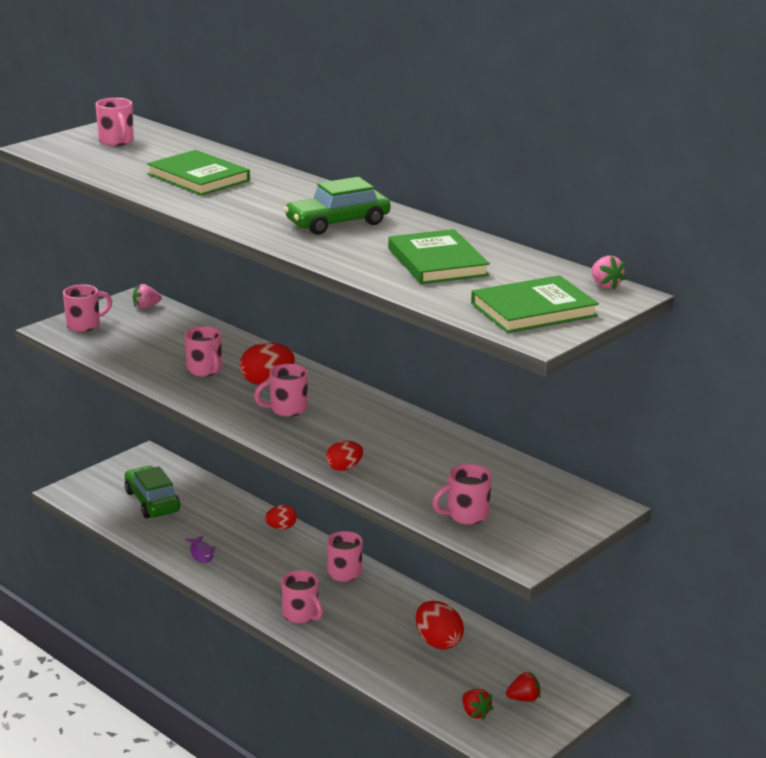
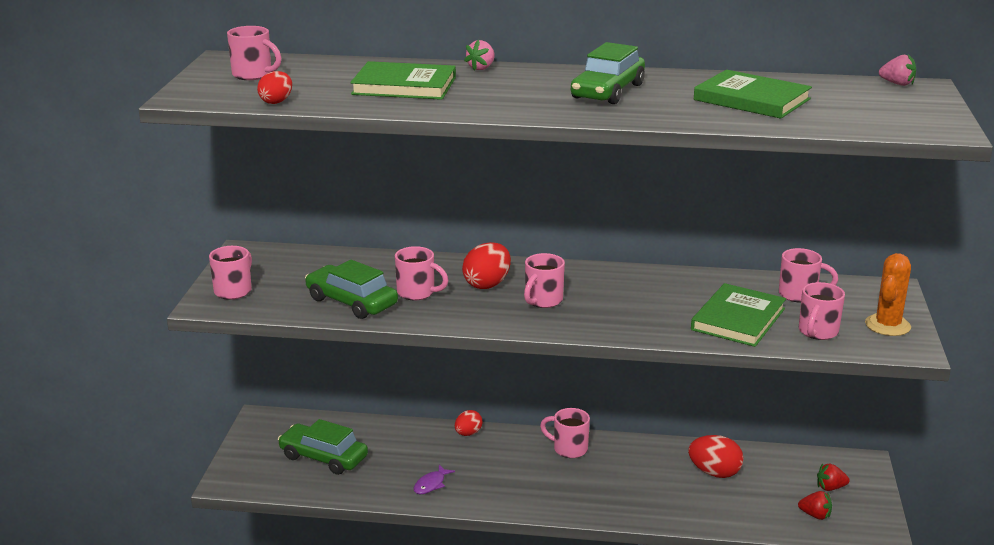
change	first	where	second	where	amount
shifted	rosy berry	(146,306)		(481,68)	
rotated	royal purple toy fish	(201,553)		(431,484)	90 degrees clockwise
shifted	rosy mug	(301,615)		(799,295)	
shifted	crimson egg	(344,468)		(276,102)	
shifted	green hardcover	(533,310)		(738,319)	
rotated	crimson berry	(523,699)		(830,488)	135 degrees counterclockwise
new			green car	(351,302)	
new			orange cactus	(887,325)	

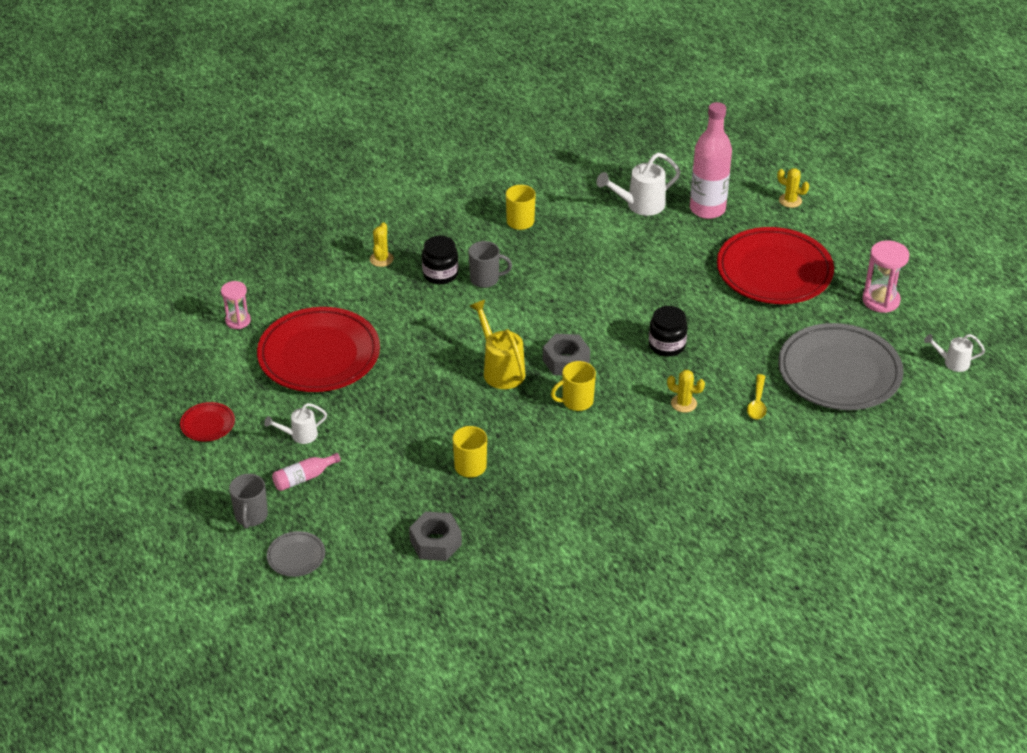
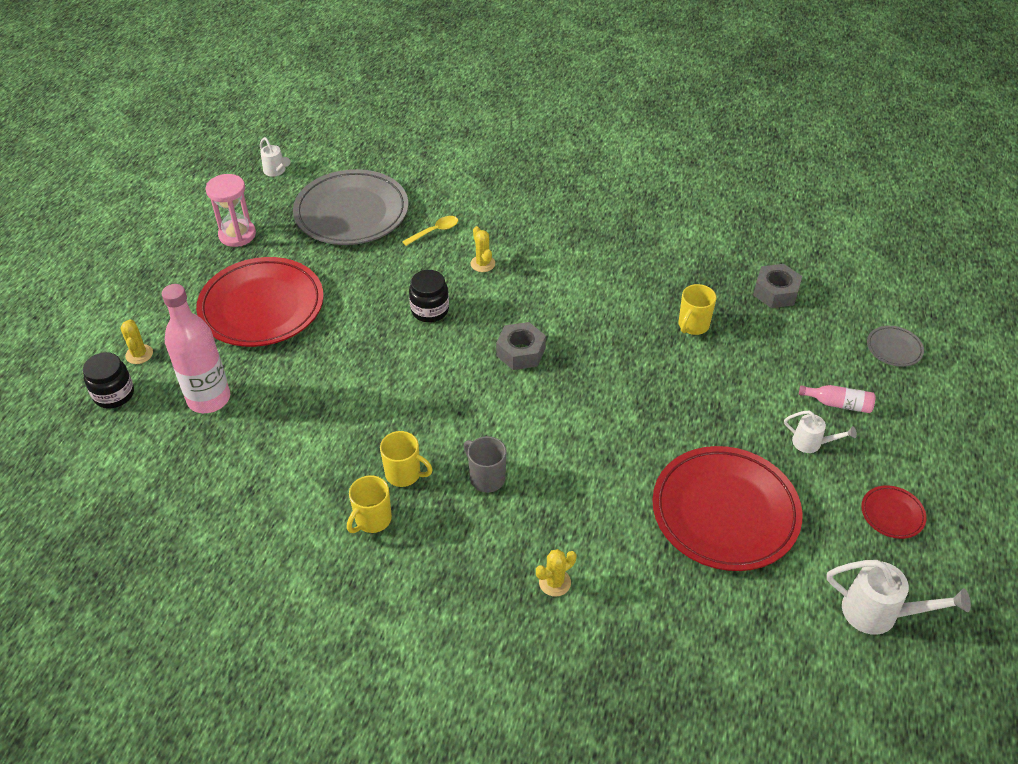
change	first	where	second	where	amount
gone	rosy sandglass	(238,321)			
gone	ash-grey mug	(251,516)			
shifted	black jam jar	(440,274)		(114,394)	
gone	yellow watering can	(500,369)			
shifted	yellow mug	(576,401)		(404,474)	
shifted	pure white watering can	(640,205)		(879,613)	

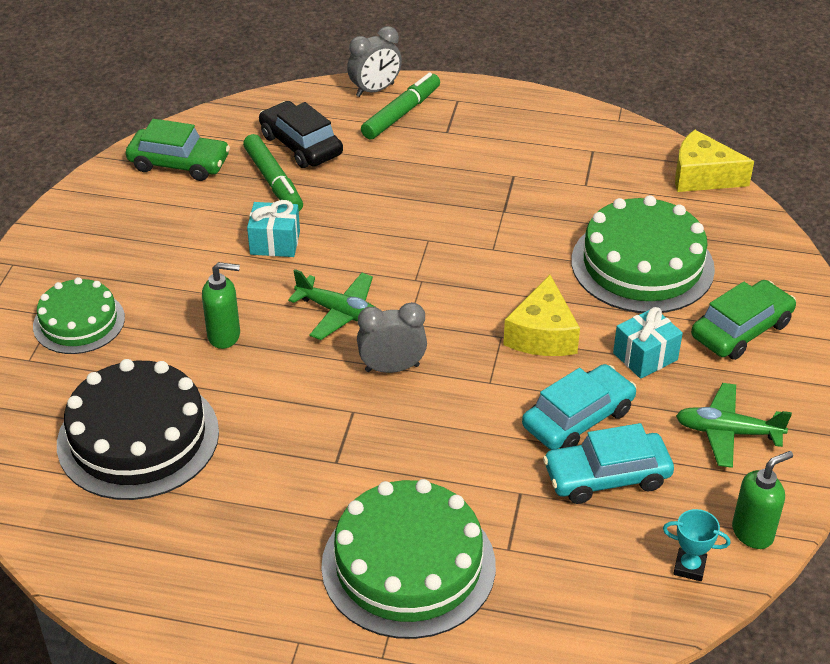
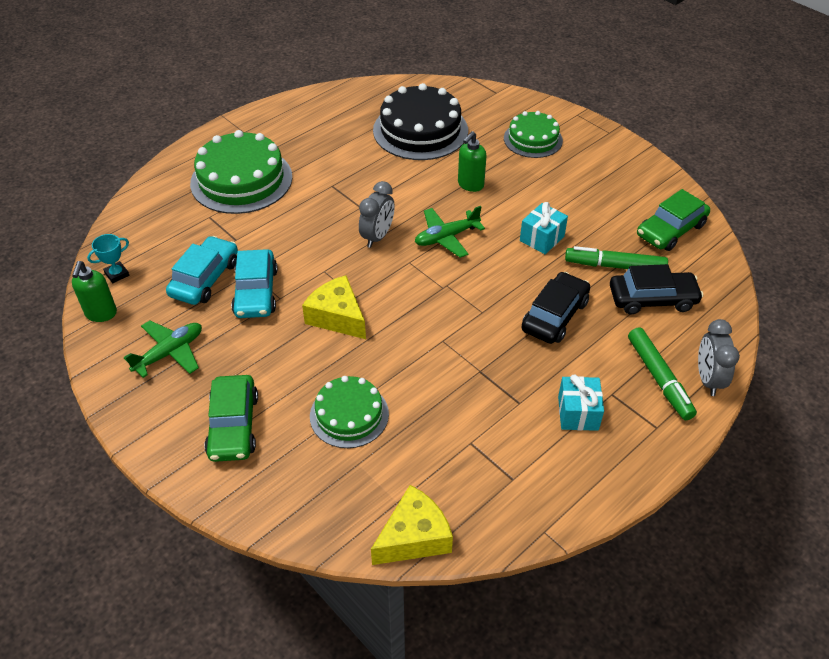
change	first	where	second	where	amount
scaled	green cake	(642,265)		(349,415)	x0.61
shifted	turquoise present	(645,356)		(578,413)	
new			black car	(555,316)	

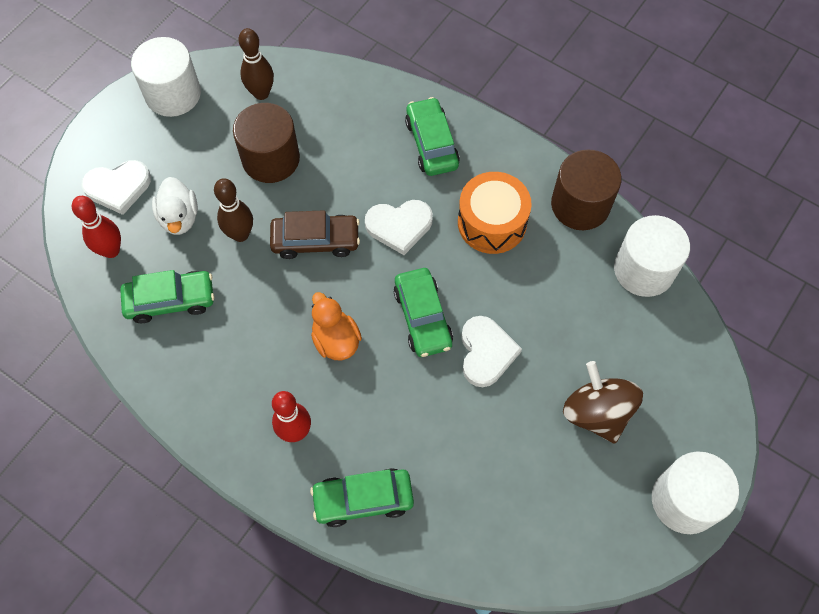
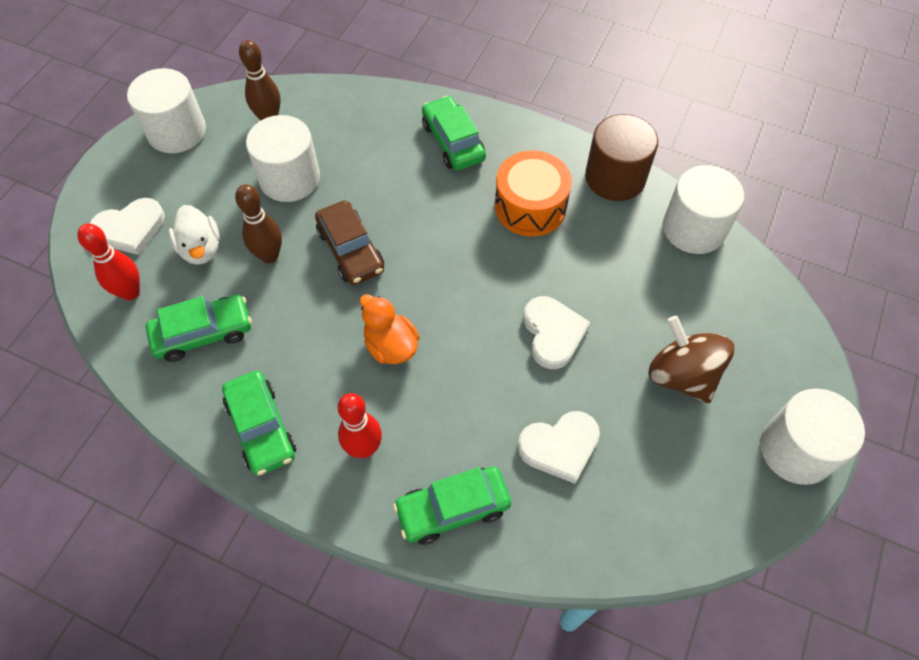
change	first	where	second	where	amount
repainted	brown solid cylinder	(271,158)	pure white solid cylinder	(289,178)	
rotated	brown car	(315,240)		(351,250)	75 degrees clockwise
shifted	pure white love heart	(399,226)		(560,447)	
shifted	green car	(423,317)		(261,428)	

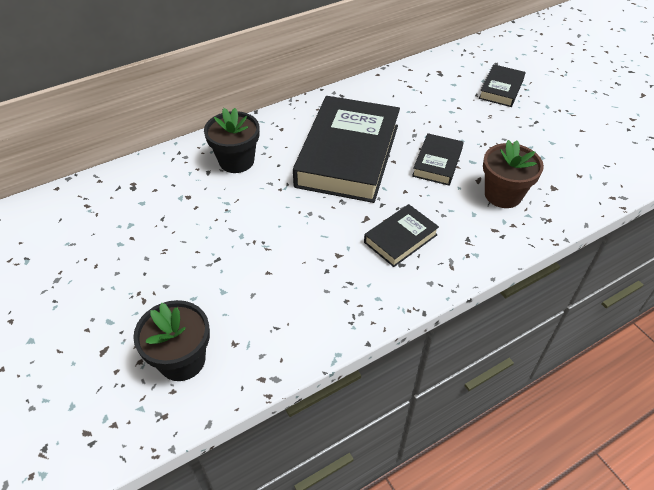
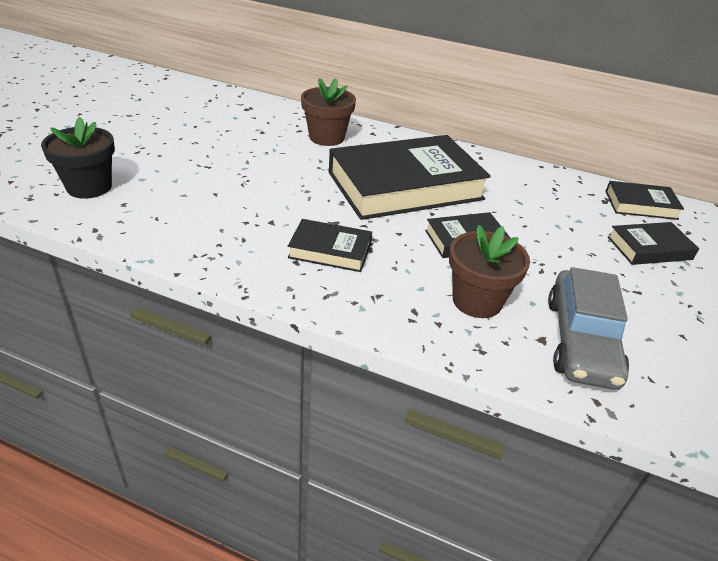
change	first	where	second	where	amount
repainted	black plant pot	(236,161)	brown plant pot	(326,137)	
new			ash-grey car	(581,341)	
new			black hardcover	(641,205)	

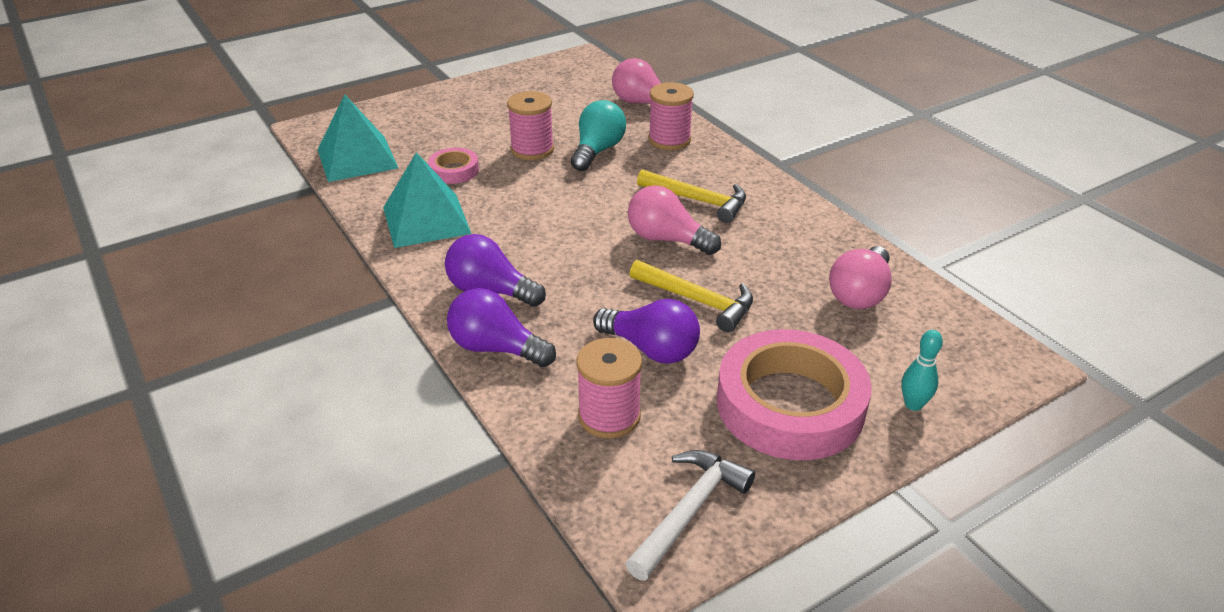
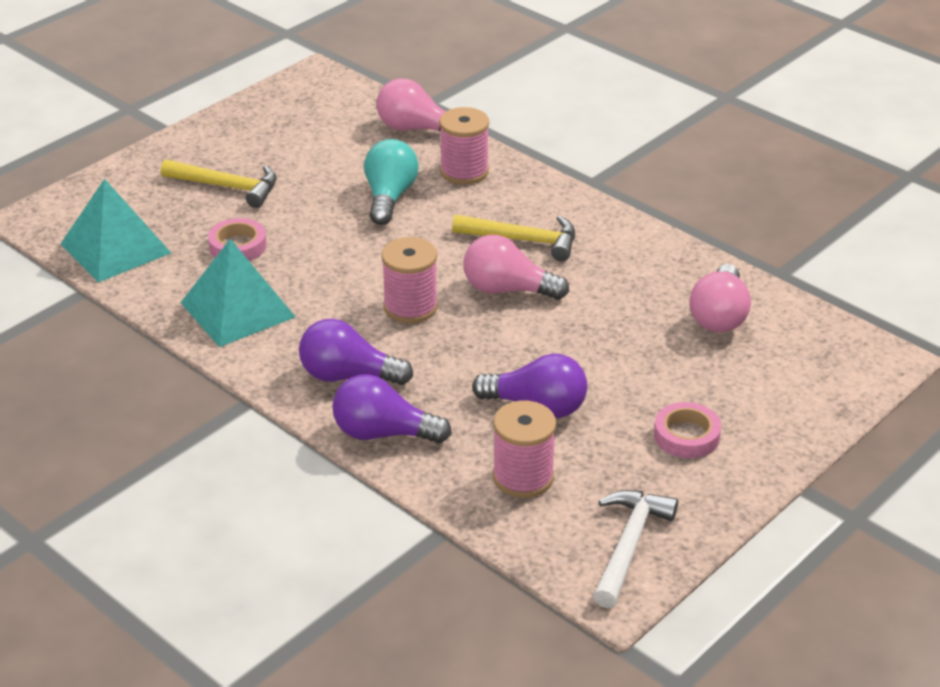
change	first	where	second	where	amount
shifted	rosy reel of thread	(532,149)		(410,307)	
shifted	yellow claw hammer	(698,301)		(228,187)	
scaled	rosy tape	(790,404)		(686,436)	x0.46
gone	turquoise skittle	(913,404)			

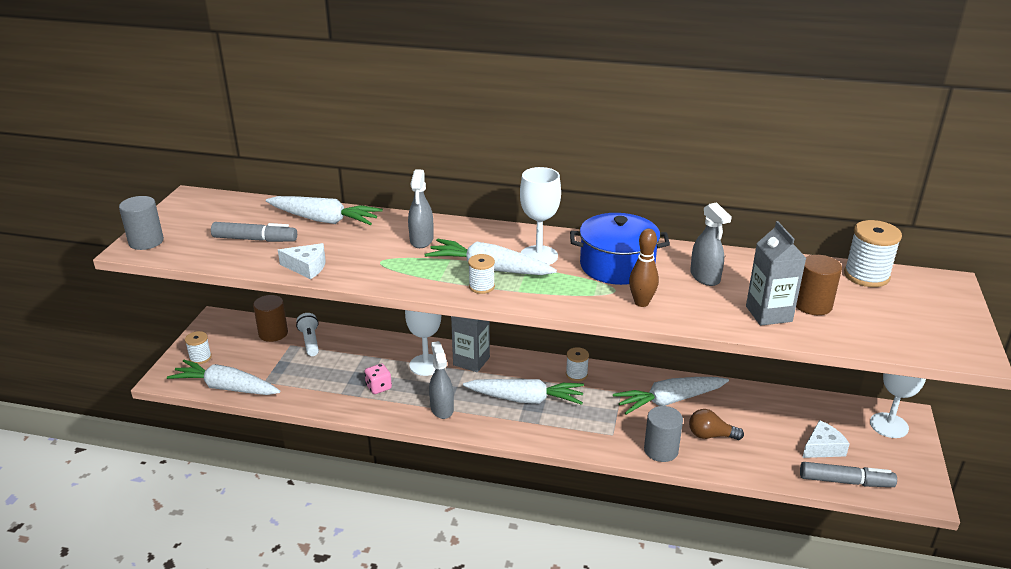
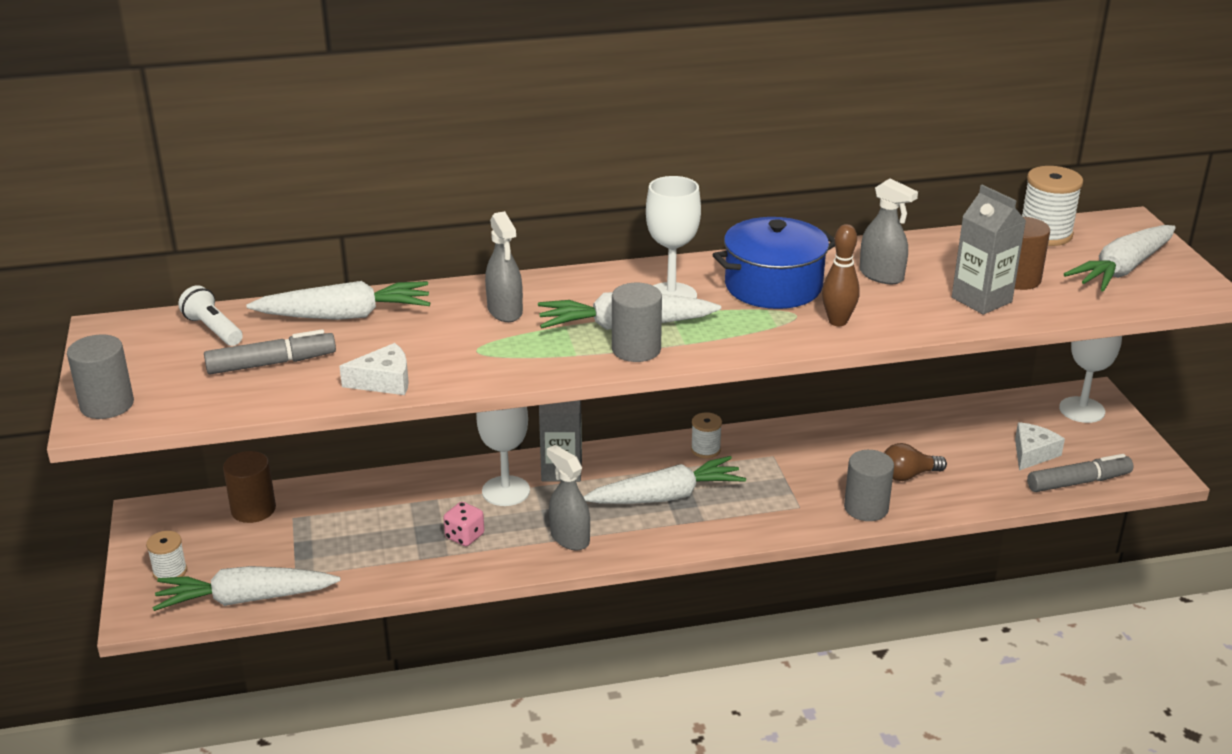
change	first	where	second	where	amount
shifted	pure white flashlight	(310,341)		(213,329)	
swapped	pure white reel of thread	(481,287)	ash-grey solid cylinder	(636,349)	
shifted	pure white toy carrot	(669,401)		(1122,269)	

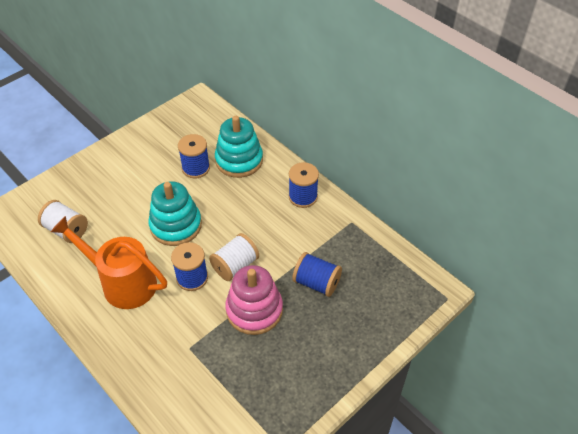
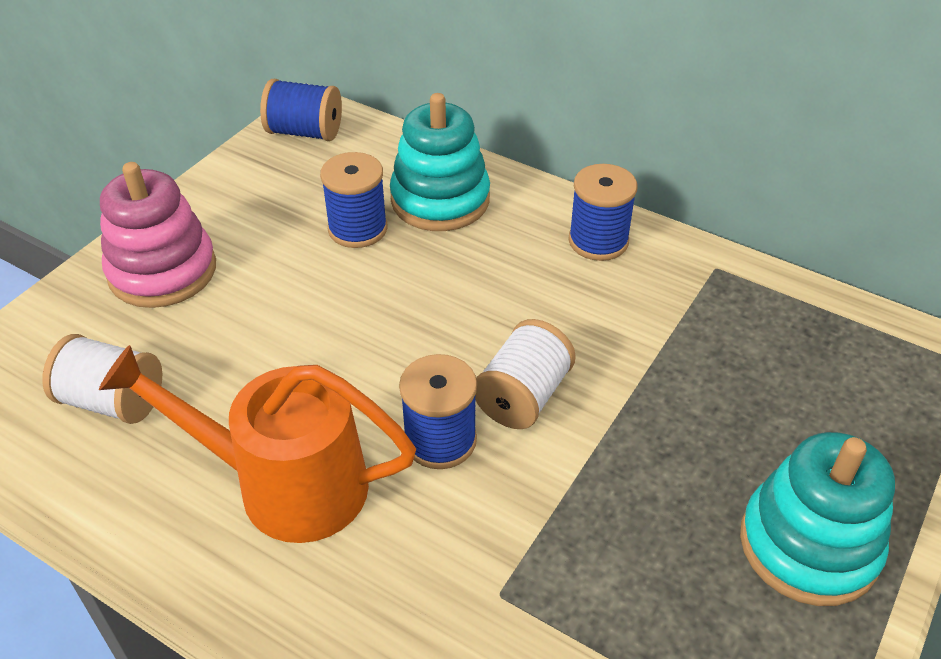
change	first	where	second	where	amount
shifted	turquoise stacking rings	(176,225)		(808,545)	
shifted	rosy stacking rings	(254,310)		(162,271)	
shifted	blue reel of thread	(316,283)		(305,132)	

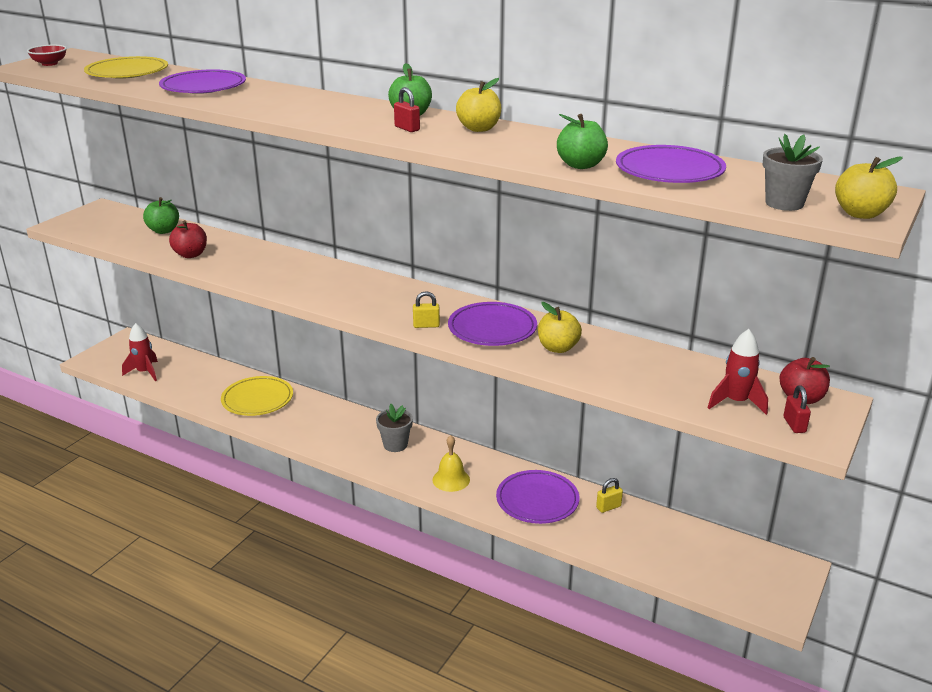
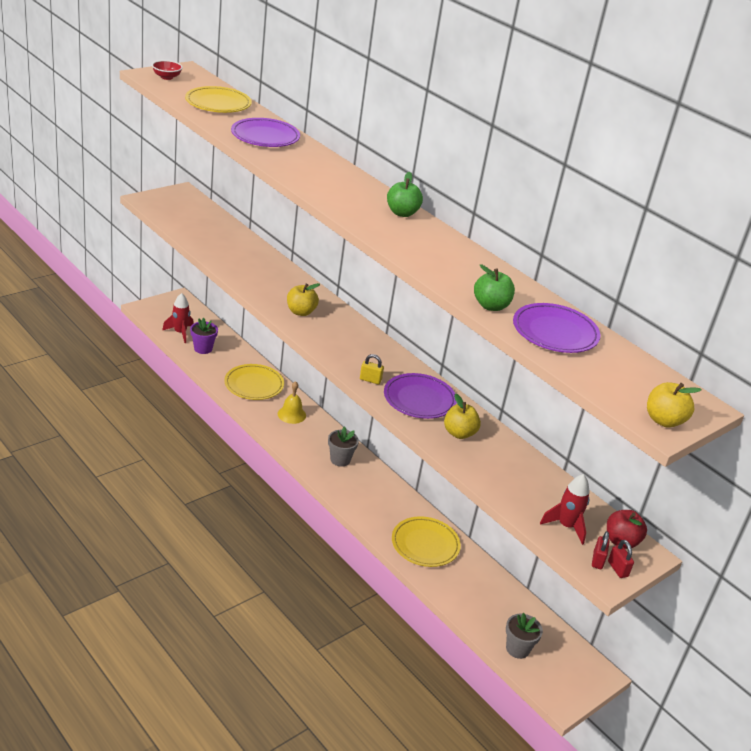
change	first	where	second	where	amount
gone	green apple	(164,230)			
gone	crimson apple	(190,254)			
shifted	crimson padlock	(407,128)		(617,569)	
shifted	yellow school bell	(451,479)		(291,414)	
shifted	yellow apple	(479,128)		(301,312)	
repainted	royal purple flat dish	(537,500)	yellow flat dish	(425,544)	
gone	yellow padlock	(608,507)			
shifted	ash-grey plant pot	(784,203)		(517,649)	
new			royal purple plant pot	(203,348)	

